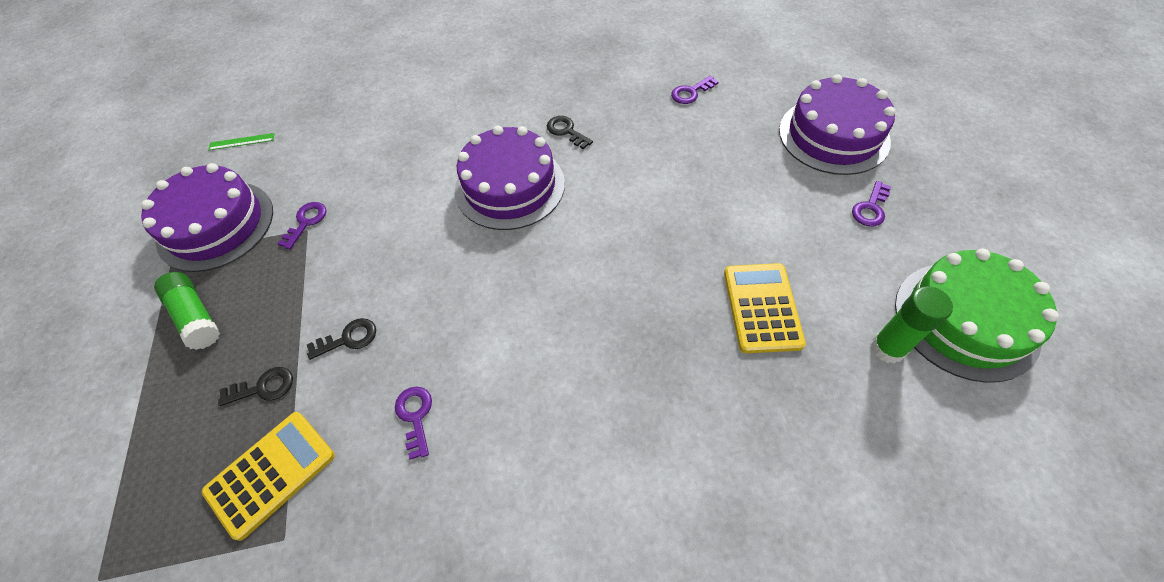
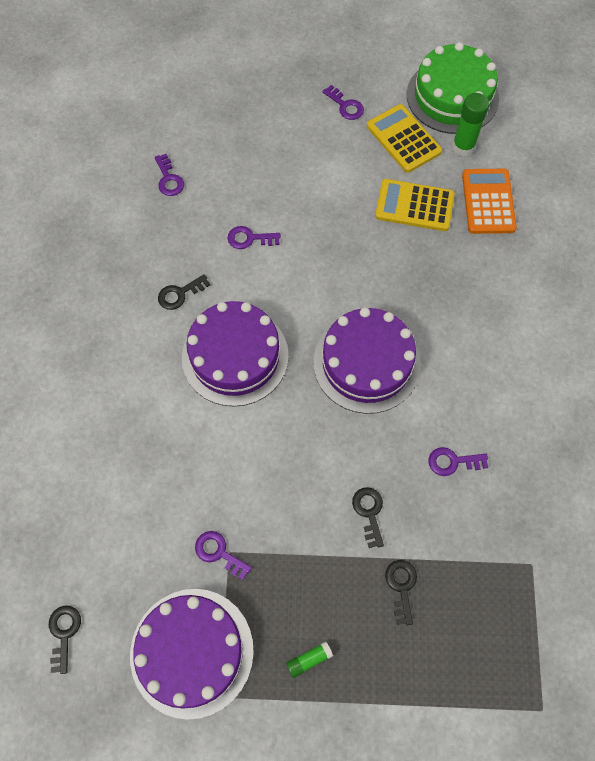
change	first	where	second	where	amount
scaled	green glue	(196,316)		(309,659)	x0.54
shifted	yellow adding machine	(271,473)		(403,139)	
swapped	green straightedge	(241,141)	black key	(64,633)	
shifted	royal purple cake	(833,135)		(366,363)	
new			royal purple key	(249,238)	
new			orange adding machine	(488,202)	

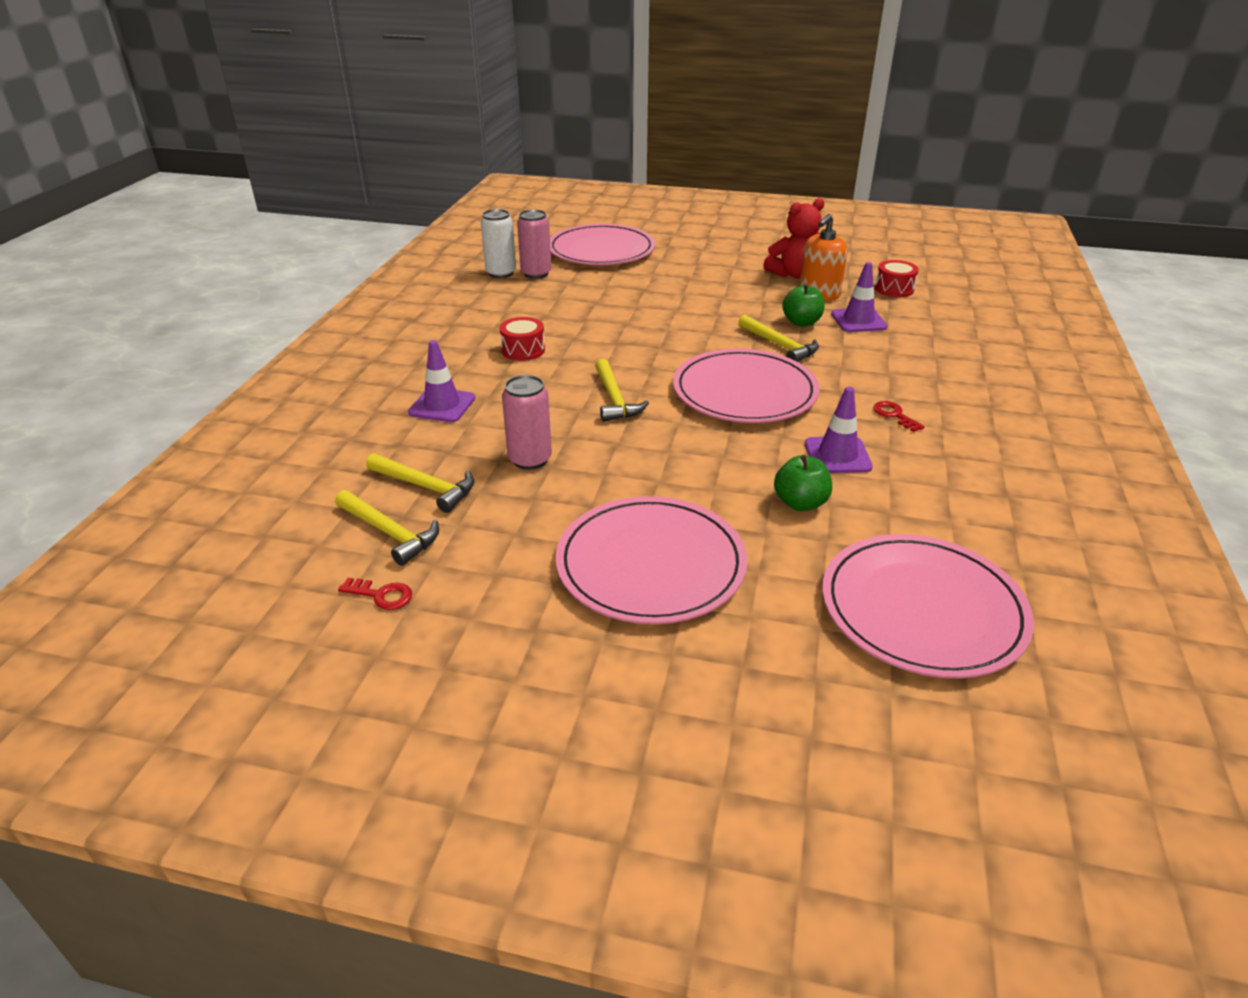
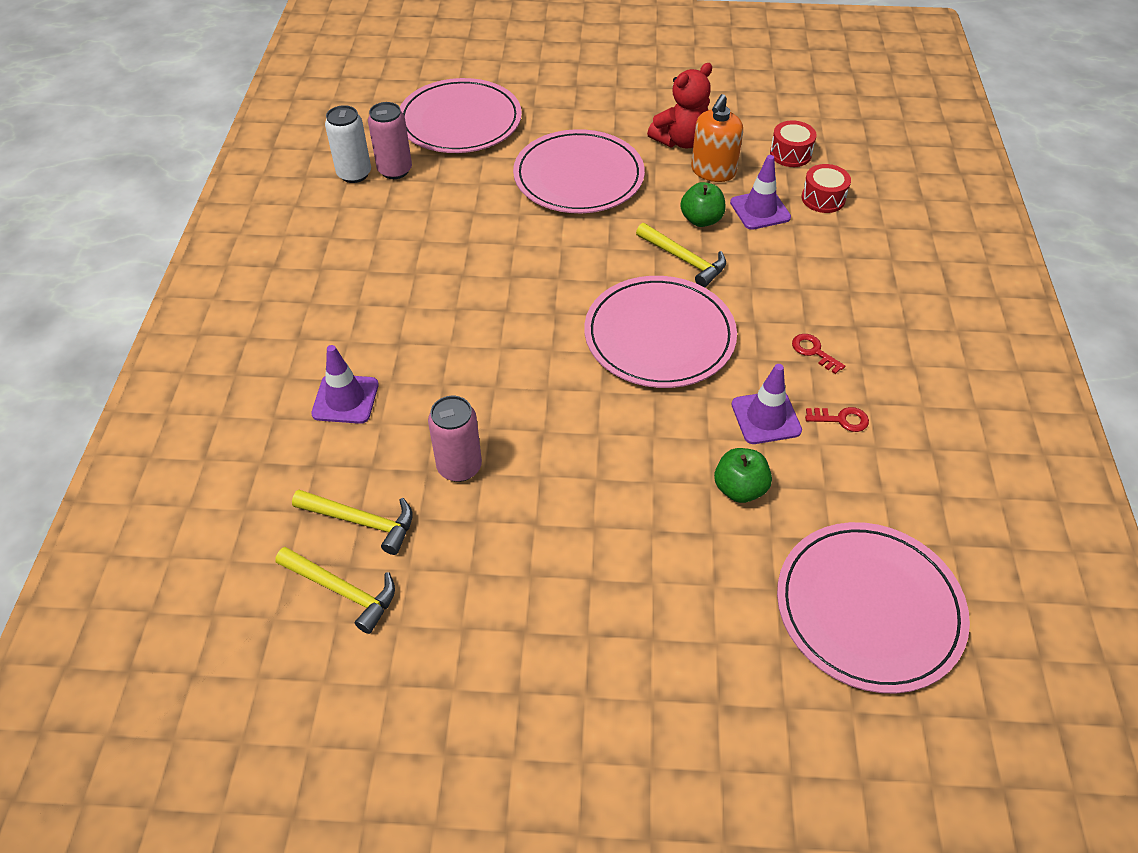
change	first	where	second	where	amount
shifted	crimson key	(381,595)		(841,419)	
shifted	crimson toy drum	(523,350)		(823,198)	
shifted	rosy flat dish	(651,564)		(578,176)	
gone	yellow claw hammer	(615,399)			

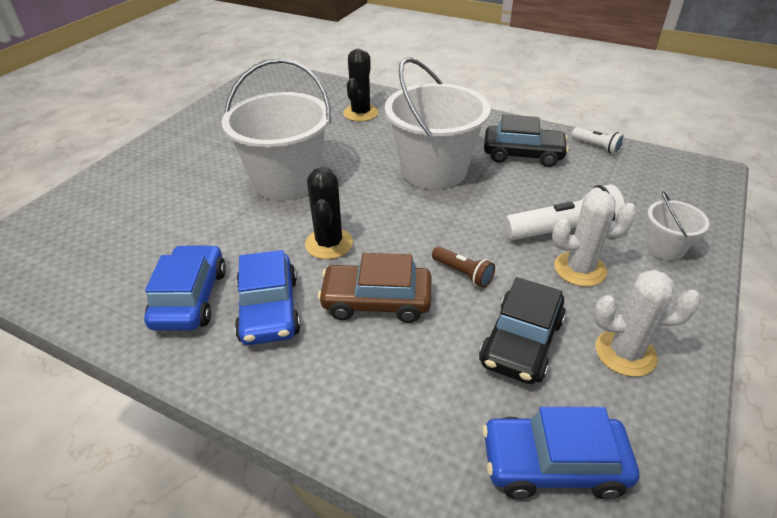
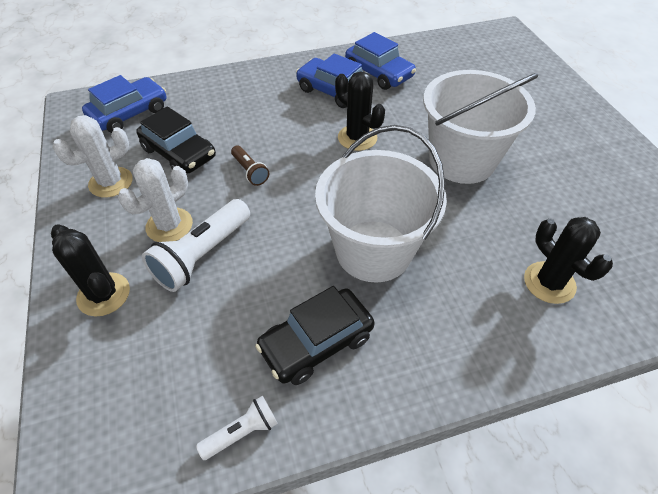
change	first	where	second	where	amount
gone	brown car	(376,301)			
rotated	brown flashlight	(463,273)		(250,171)	120 degrees counterclockwise
rotated	black car	(521,342)		(179,153)	150 degrees clockwise
rotated	pure white flashlight	(597,147)		(242,432)	150 degrees clockwise
swapped	pure white bucket	(665,248)	black cactus	(103,294)	

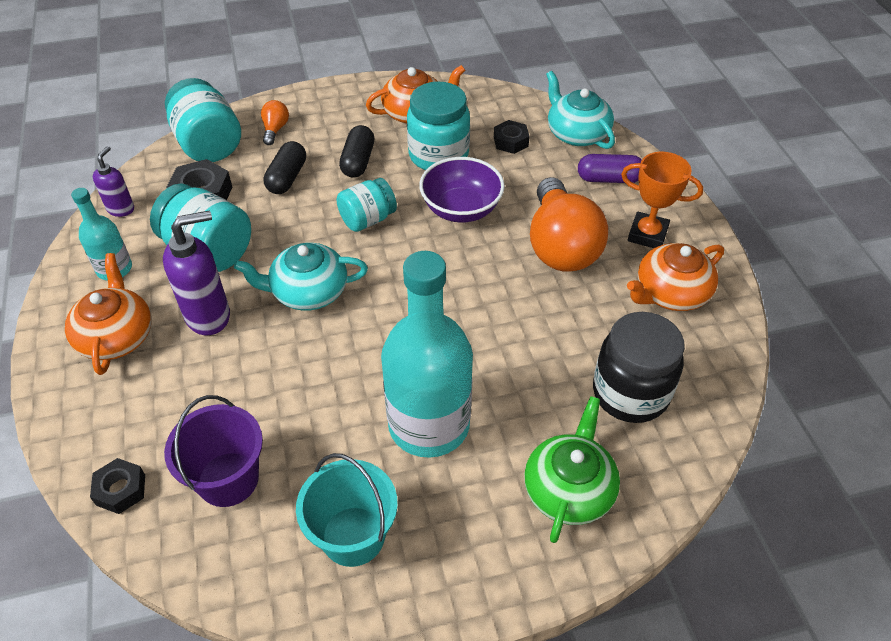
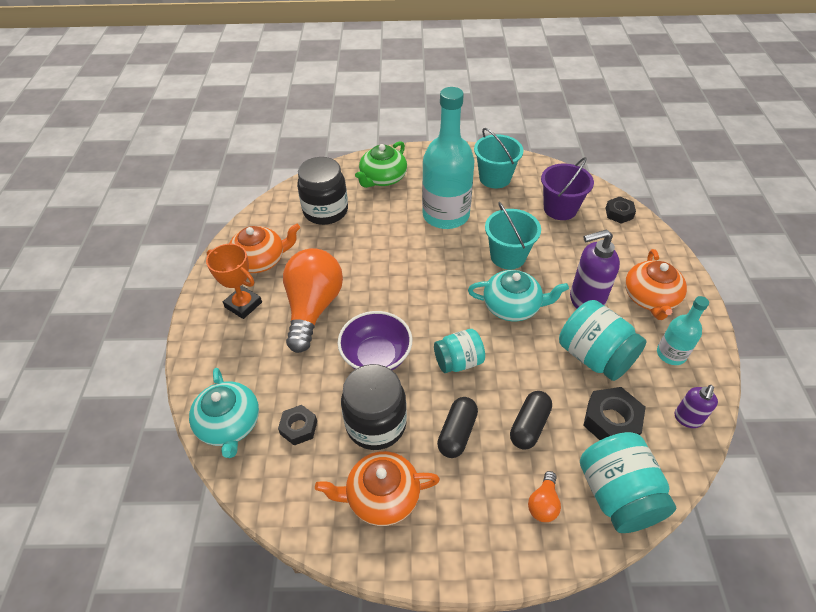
change	first	where	second	where	amount
repainted	turquoise jam jar	(438,155)	black jam jar	(376,424)	
gone	royal purple pill shape	(609,179)			
new			turquoise bucket	(508,256)	

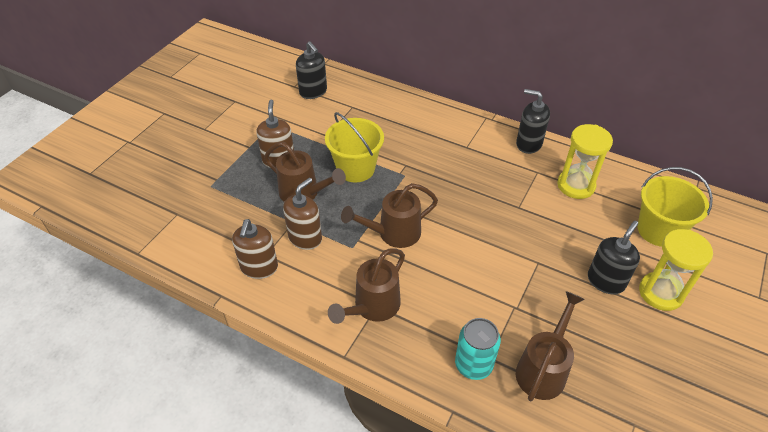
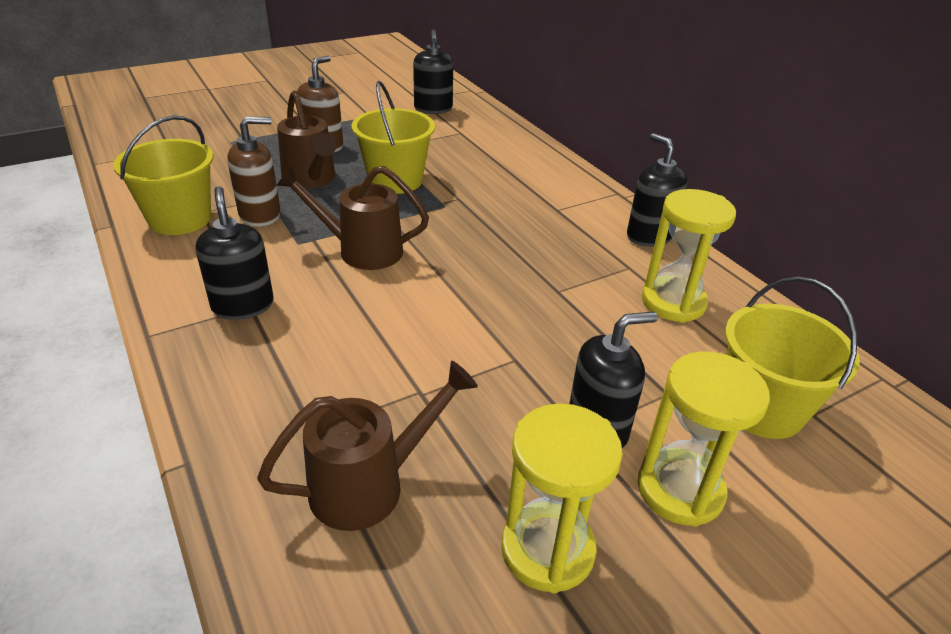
change	first	where	second	where	amount
swapped	brown soap dispenser	(259,267)	yellow bucket	(180,219)	
swapped	brown watering can	(372,307)	black soap dispenser	(243,305)	
gone	turquoise soda can	(473,365)			
new			yellow sandglass	(547,549)	

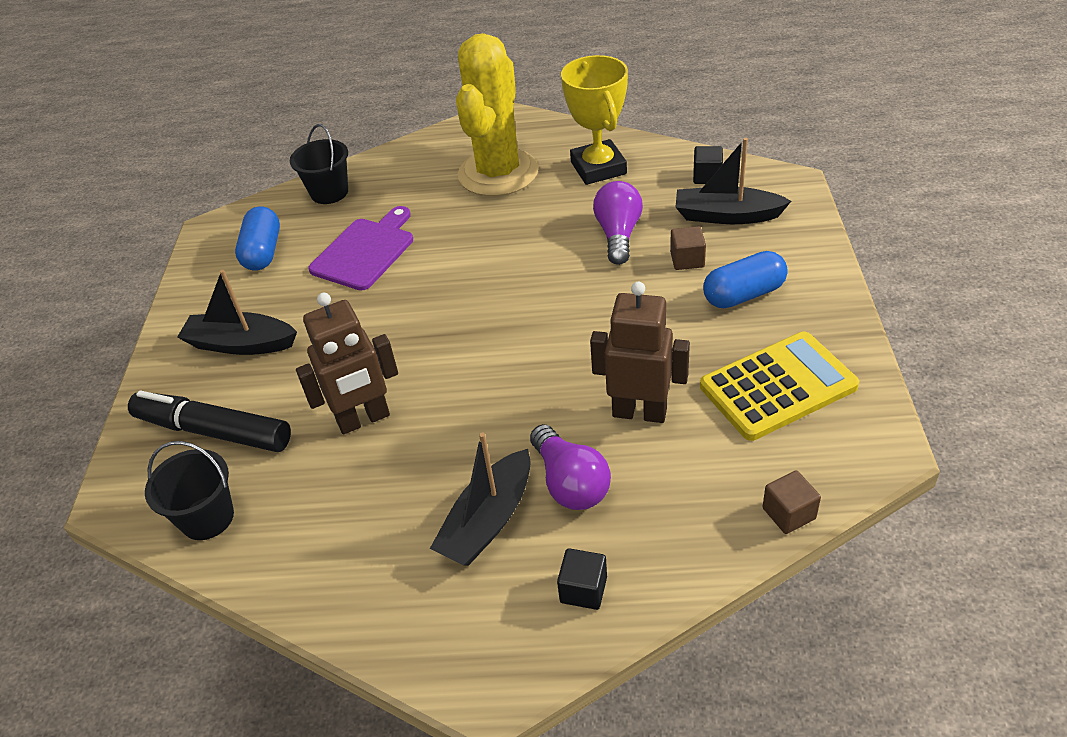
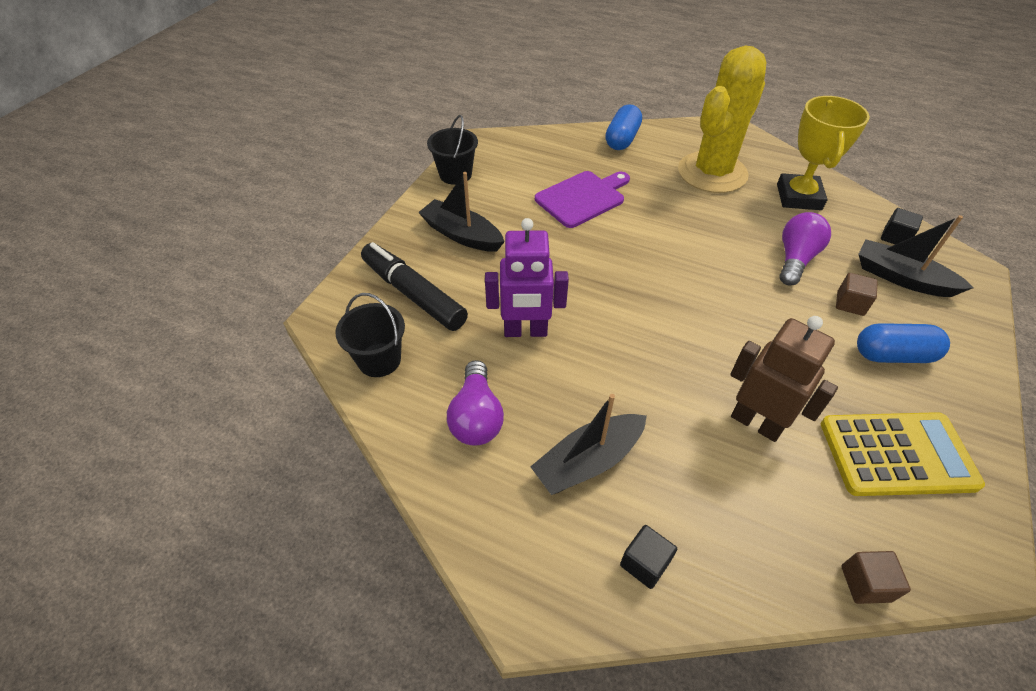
change	first	where	second	where	amount
shifted	blue pill shape	(263,252)		(622,139)	
shifted	black bucket	(329,192)		(455,174)	
repainted	brown toy robot	(364,419)	royal purple toy robot	(525,331)	
shifted	royal purple lightbulb	(570,482)		(476,416)	

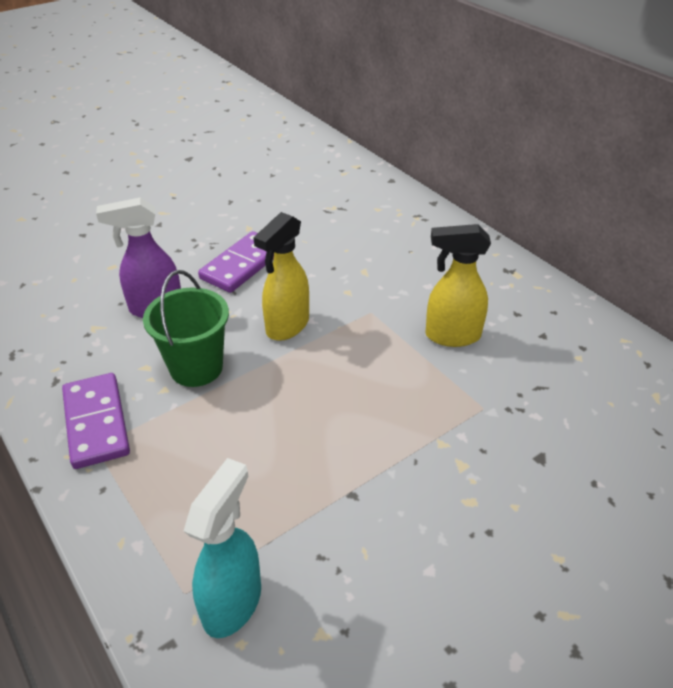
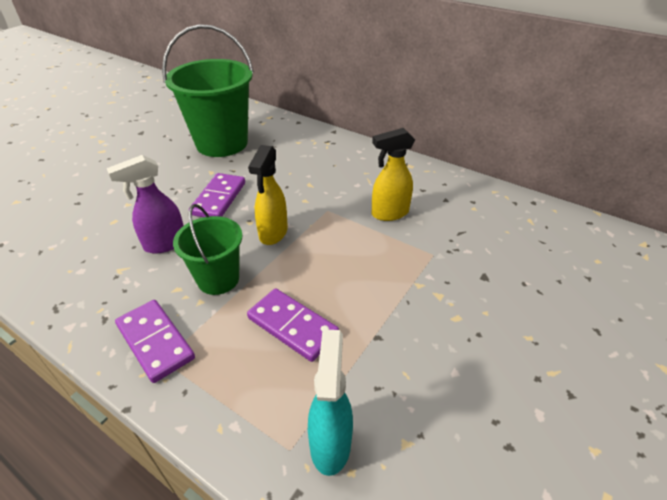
change	first	where	second	where	amount
new			green bucket	(222,143)	
new			royal purple domino	(293,326)	

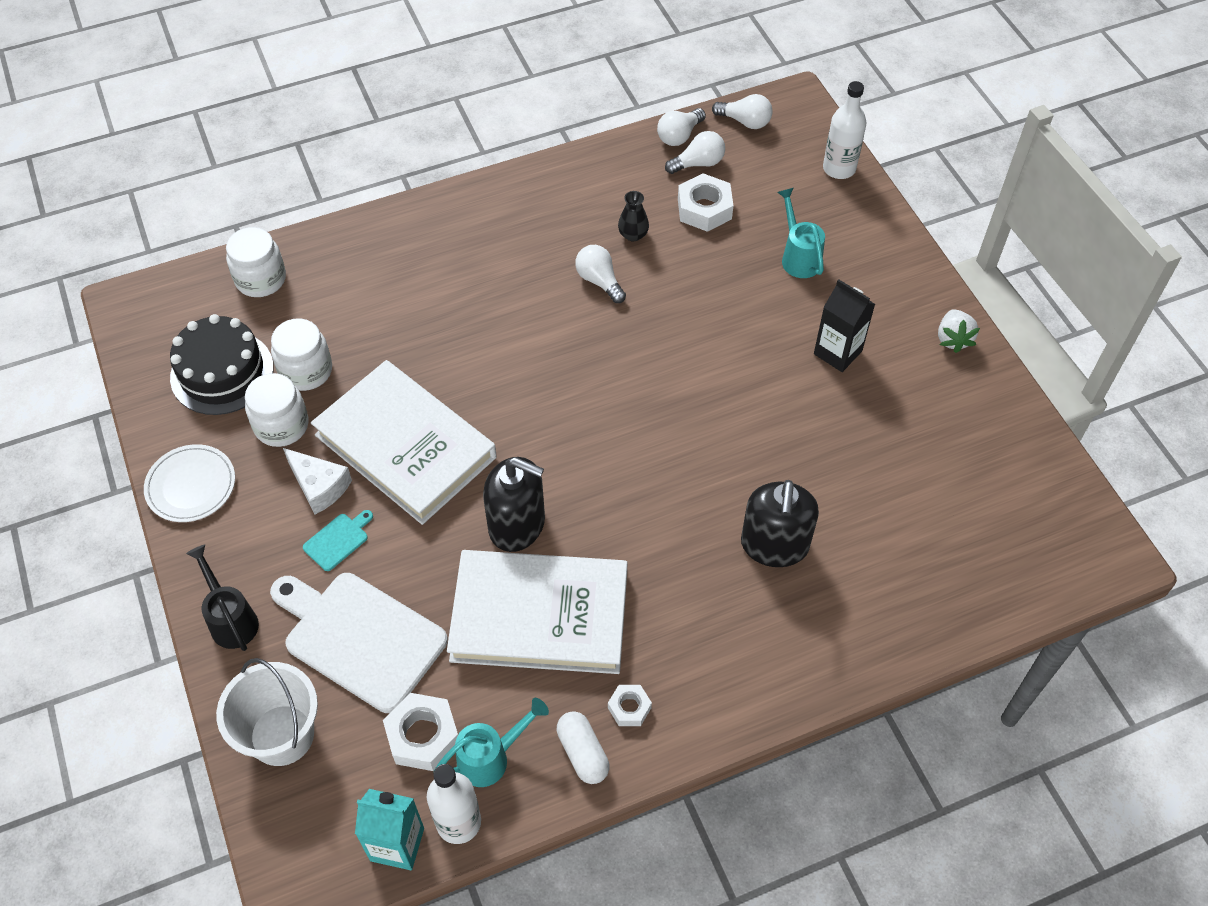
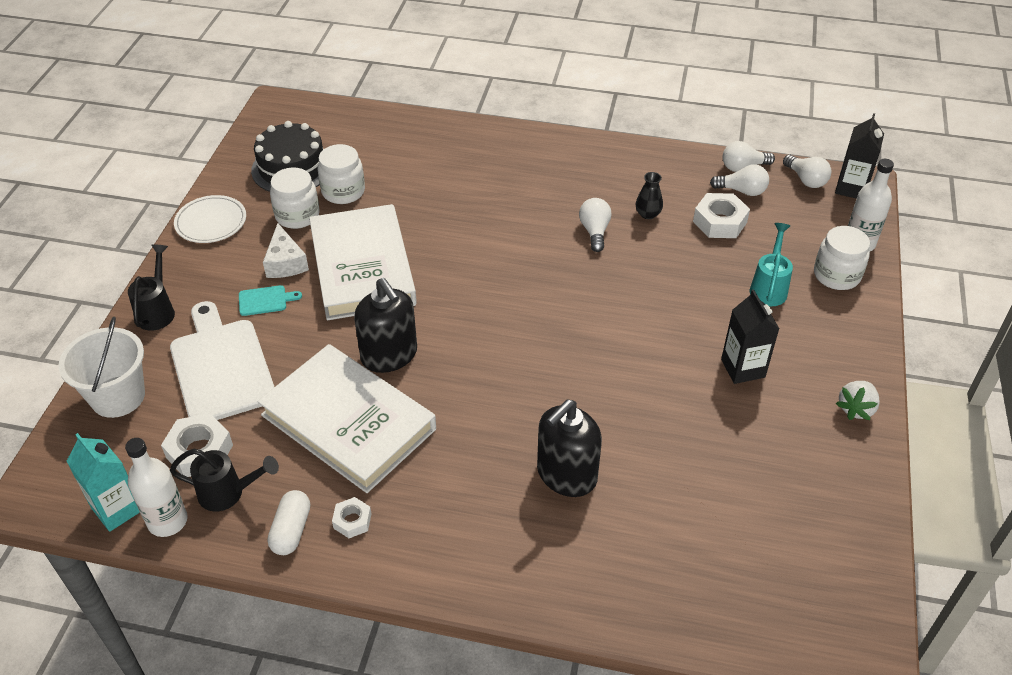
change	first	where	second	where	amount
shifted	pure white jam jar	(261,279)		(836,275)	
repainted	turquoise watering can	(491,757)	black watering can	(229,493)	
new			black juice carton	(851,188)	

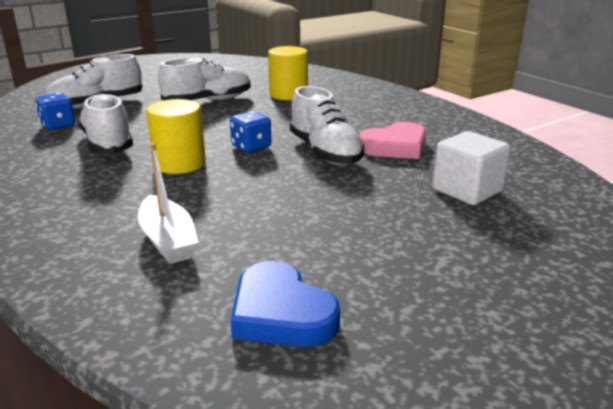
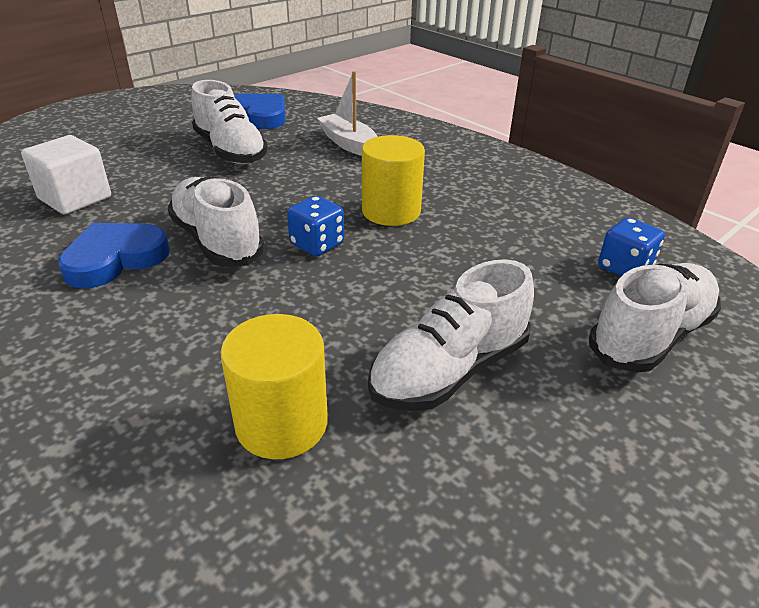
change	first	where	second	where	amount
shifted	pure white shoe	(108,143)		(230,151)	
repainted	rosy love heart	(395,146)	blue love heart	(115,259)	

